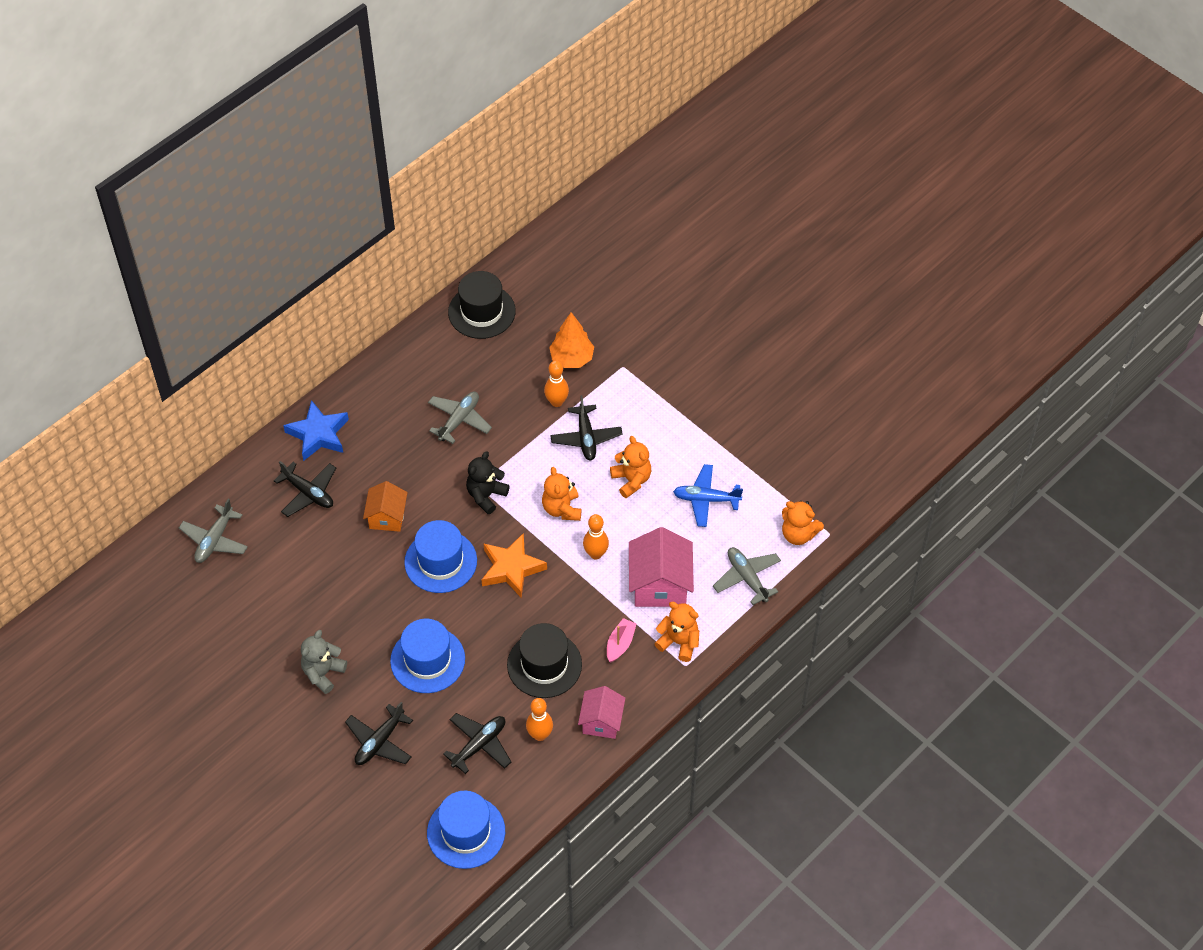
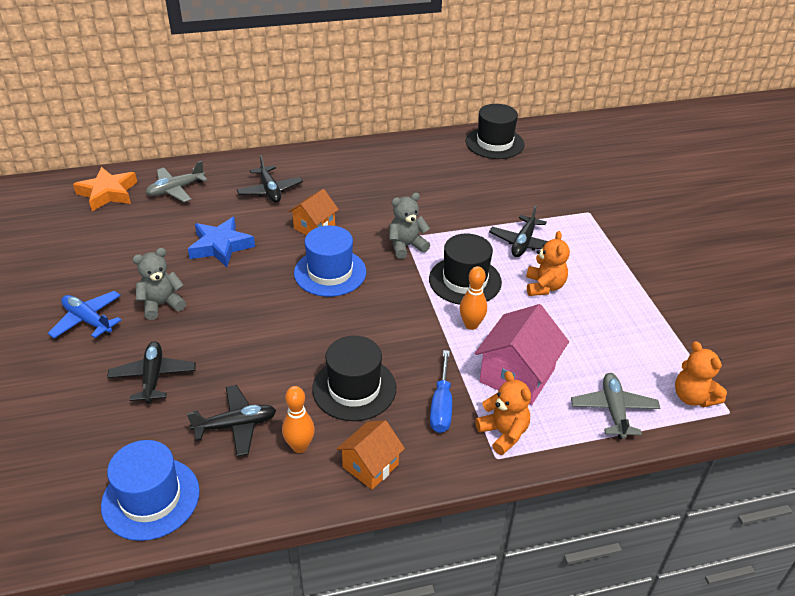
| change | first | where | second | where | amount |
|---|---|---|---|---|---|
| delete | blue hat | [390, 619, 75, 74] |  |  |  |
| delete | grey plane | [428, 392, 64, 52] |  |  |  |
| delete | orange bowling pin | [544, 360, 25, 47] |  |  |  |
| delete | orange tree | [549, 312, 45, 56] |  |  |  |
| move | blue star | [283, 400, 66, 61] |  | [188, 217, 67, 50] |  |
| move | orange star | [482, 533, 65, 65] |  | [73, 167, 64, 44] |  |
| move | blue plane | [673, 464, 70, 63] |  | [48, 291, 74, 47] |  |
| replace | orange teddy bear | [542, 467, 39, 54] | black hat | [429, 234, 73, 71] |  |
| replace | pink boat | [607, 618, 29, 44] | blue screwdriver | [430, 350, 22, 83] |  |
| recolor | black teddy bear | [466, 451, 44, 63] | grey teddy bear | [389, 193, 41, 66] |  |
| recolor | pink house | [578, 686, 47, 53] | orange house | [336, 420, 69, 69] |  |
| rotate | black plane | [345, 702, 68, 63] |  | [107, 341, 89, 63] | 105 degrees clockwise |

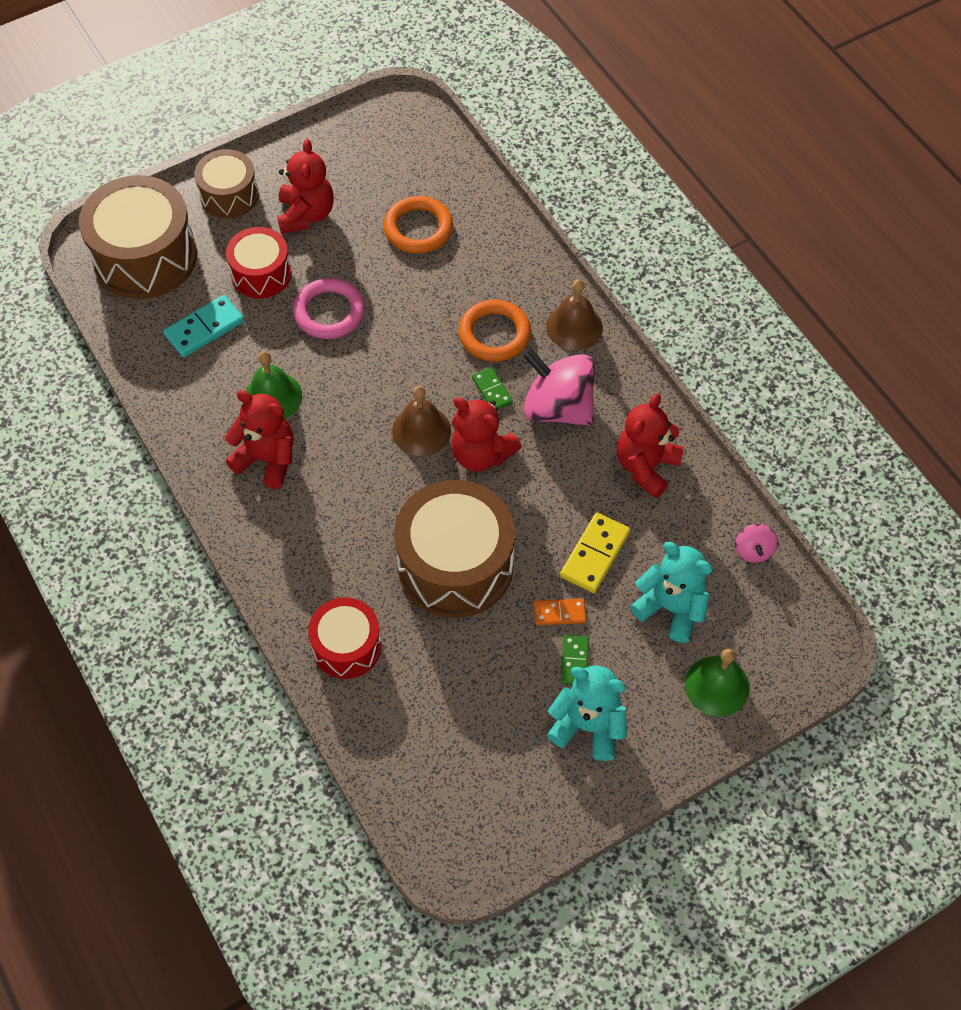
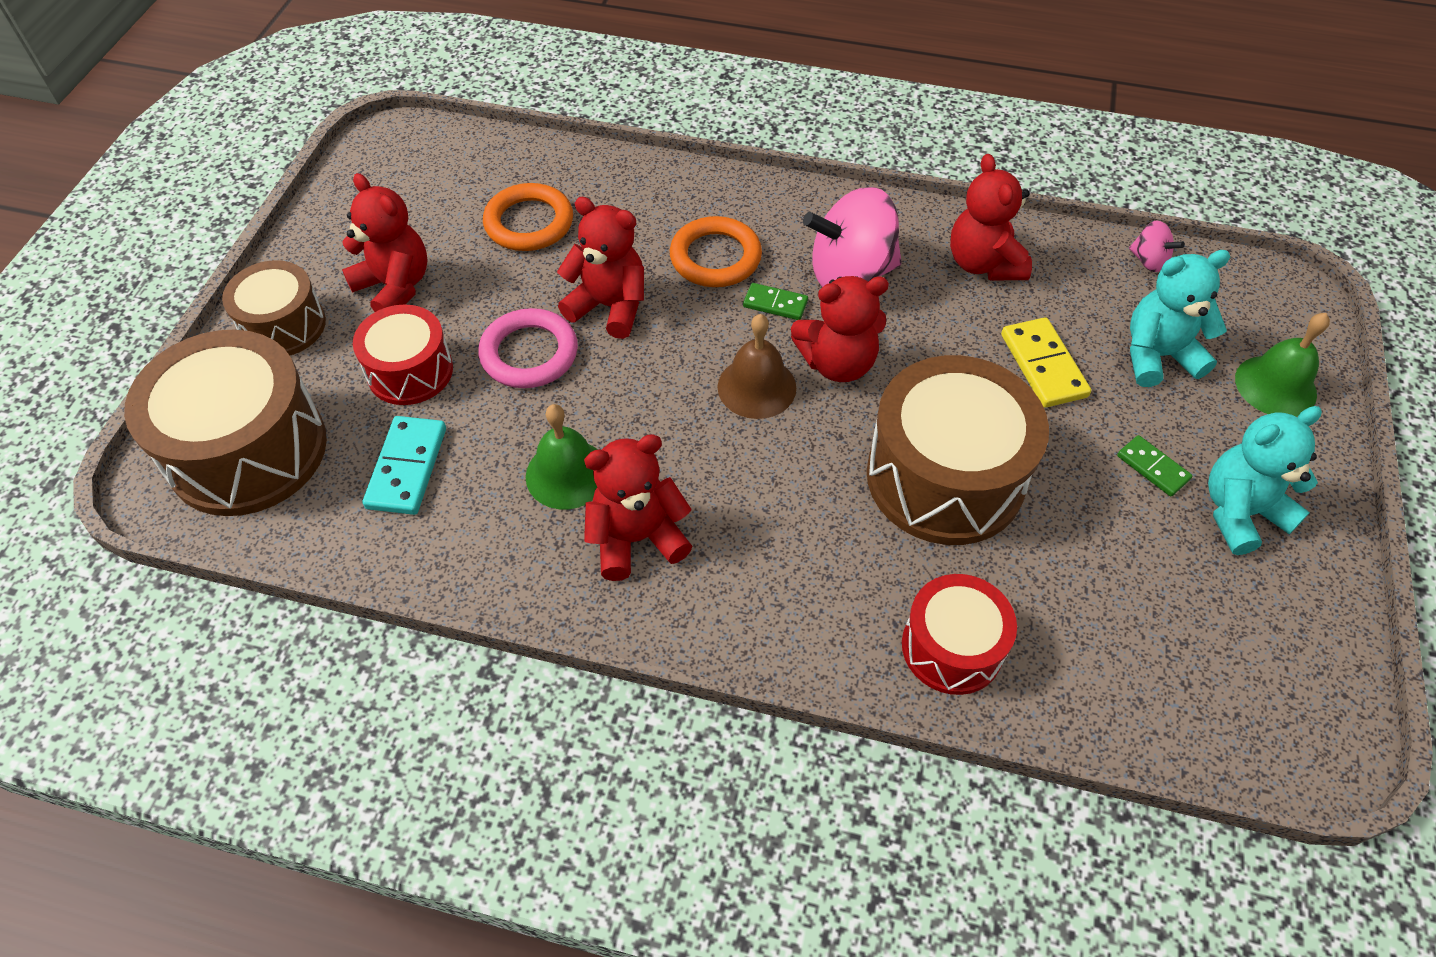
| change | first | where | second | where | amount |
|---|---|---|---|---|---|
| delete | orange domino | [534, 599, 52, 26] |  |  |  |
| delete | brown bell | [546, 280, 57, 70] |  |  |  |
| insert |  |  | red teddy bear | [557, 197, 87, 142] |  |

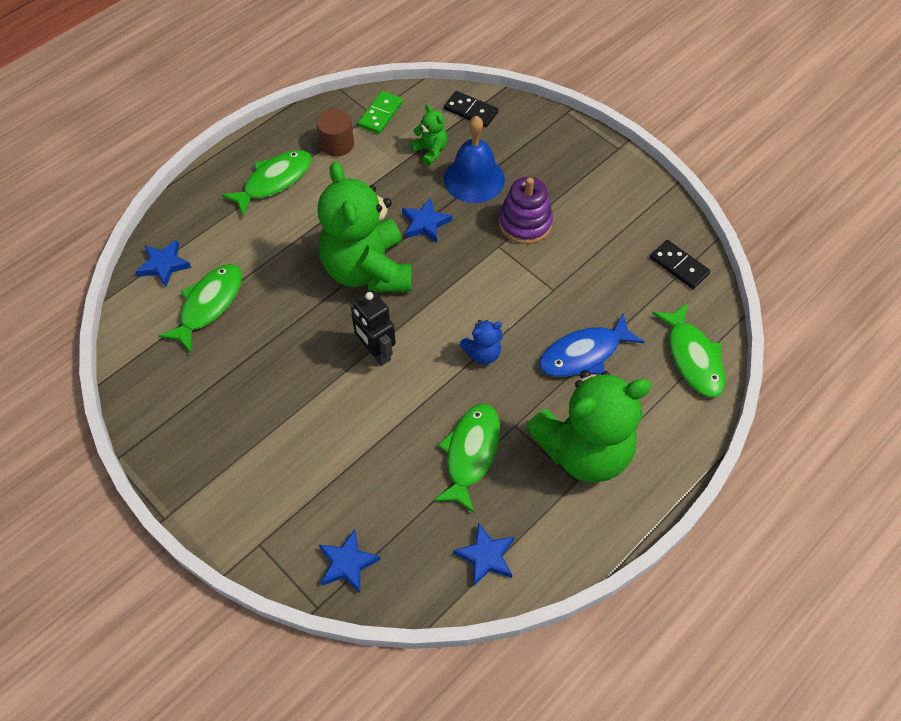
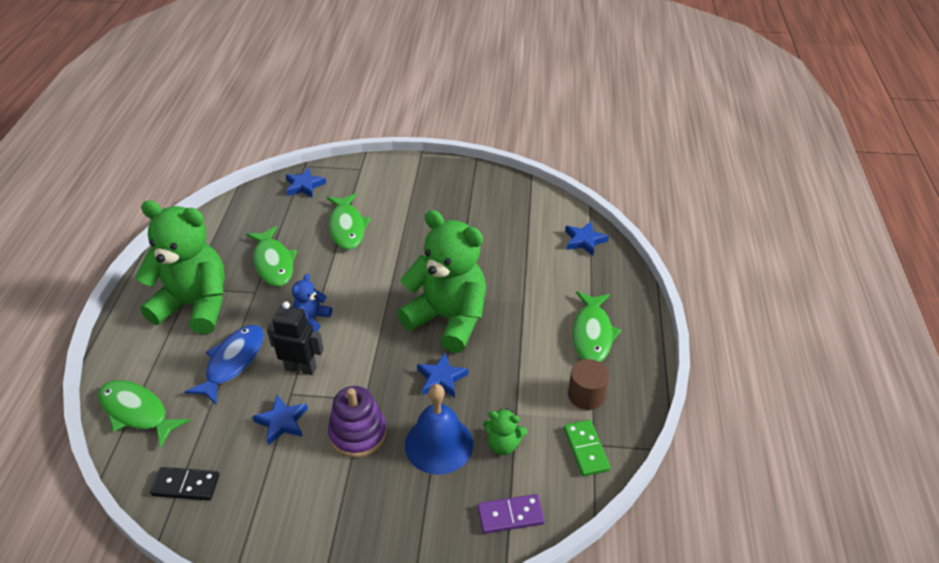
| change | first | where | second | where | amount |
|---|---|---|---|---|---|
| move | green fish | [158, 264, 84, 89] |  | [327, 193, 44, 57] |  |
| move | black robot | [350, 290, 46, 76] |  | [267, 302, 57, 73] |  |
| move | blue star | [453, 522, 61, 64] |  | [252, 395, 56, 50] |  |
| recolor | black domino | [444, 91, 54, 36] | purple domino | [477, 494, 68, 40] |  |
| rotate | green teddy bear | [526, 370, 126, 112] |  | [135, 201, 90, 133] | 75 degrees clockwise |

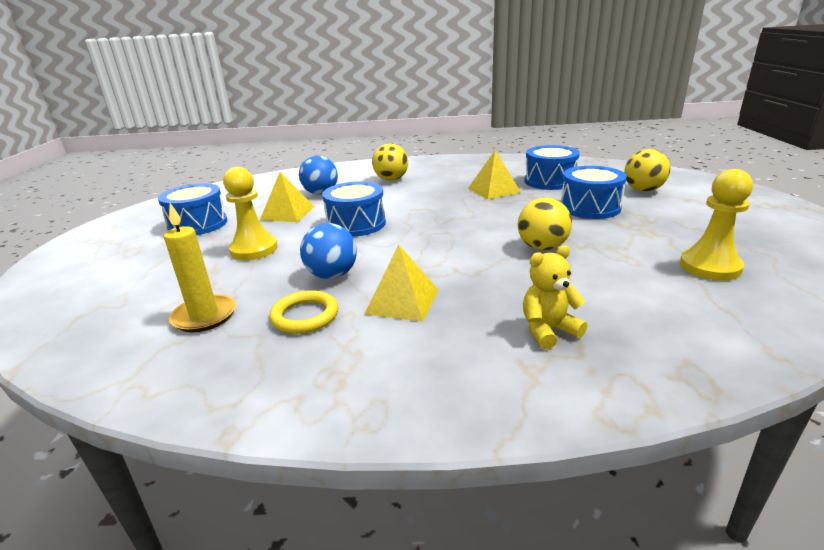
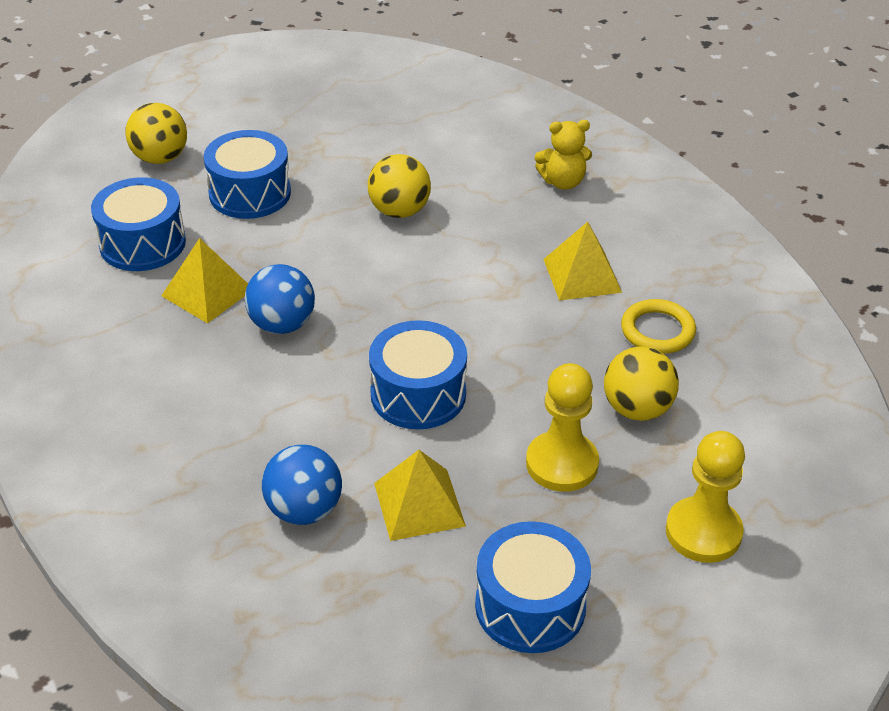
| change | first | where | second | where | amount |
|---|---|---|---|---|---|
| delete | yellow candle | [163, 203, 73, 129] |  |  |  |
| move | blue ball | [300, 223, 57, 56] |  | [245, 264, 70, 70] |  |
| move | yellow ball | [372, 144, 36, 37] |  | [604, 346, 75, 75] |  |
| move | yellow pawn | [680, 169, 73, 112] |  | [666, 431, 79, 132] |  |
| rotate | yellow teddy bear | [523, 245, 64, 104] |  | [535, 120, 57, 70] | 45 degrees counterclockwise |

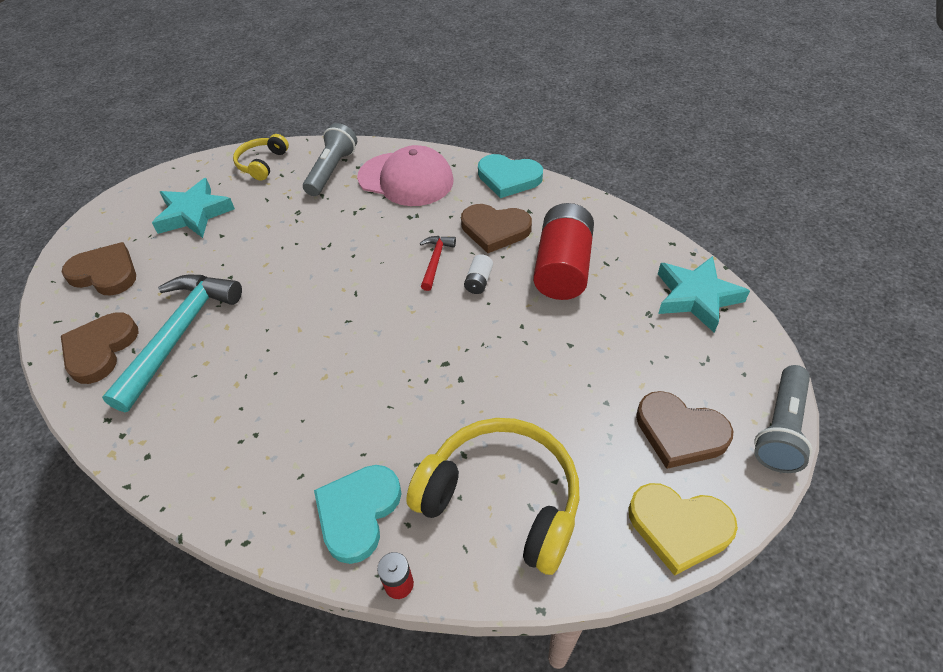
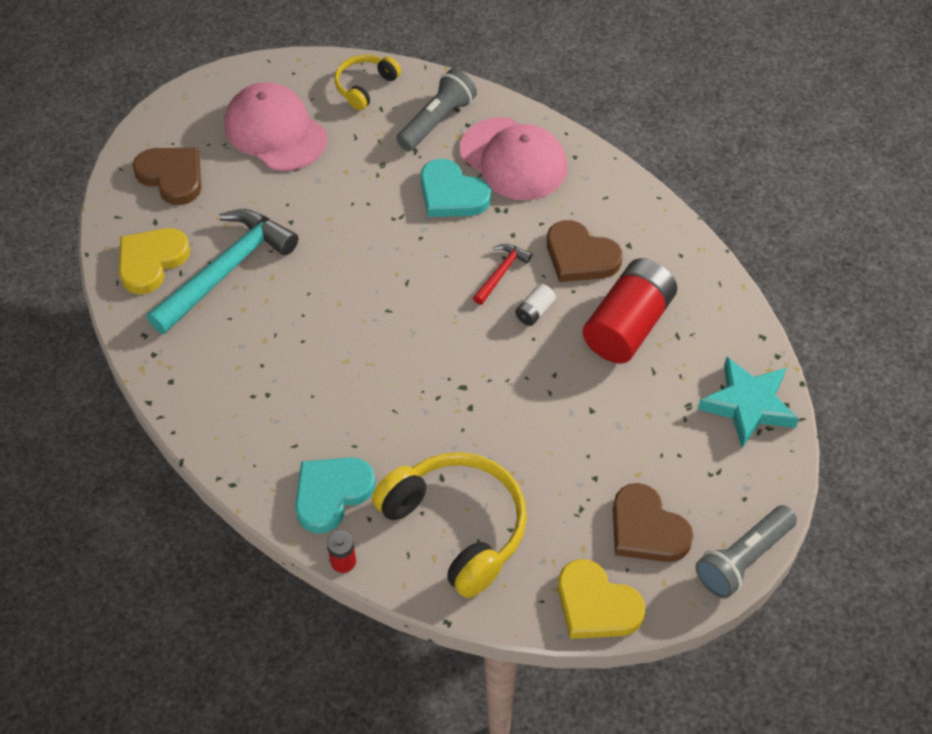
| change | first | where | second | where | amount |
|---|---|---|---|---|---|
| move | turquoise heart | [478, 154, 65, 44] |  | [421, 159, 70, 58] |  |
| replace | turquoise star | [152, 178, 83, 60] | pink cap | [225, 82, 102, 89] |  |
| recolor | brown heart | [61, 313, 77, 71] | yellow heart | [119, 228, 71, 66] |  |

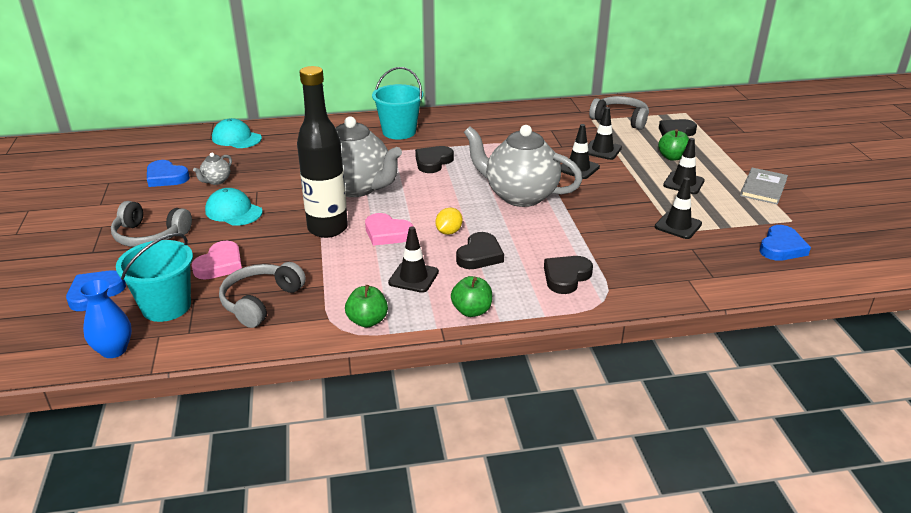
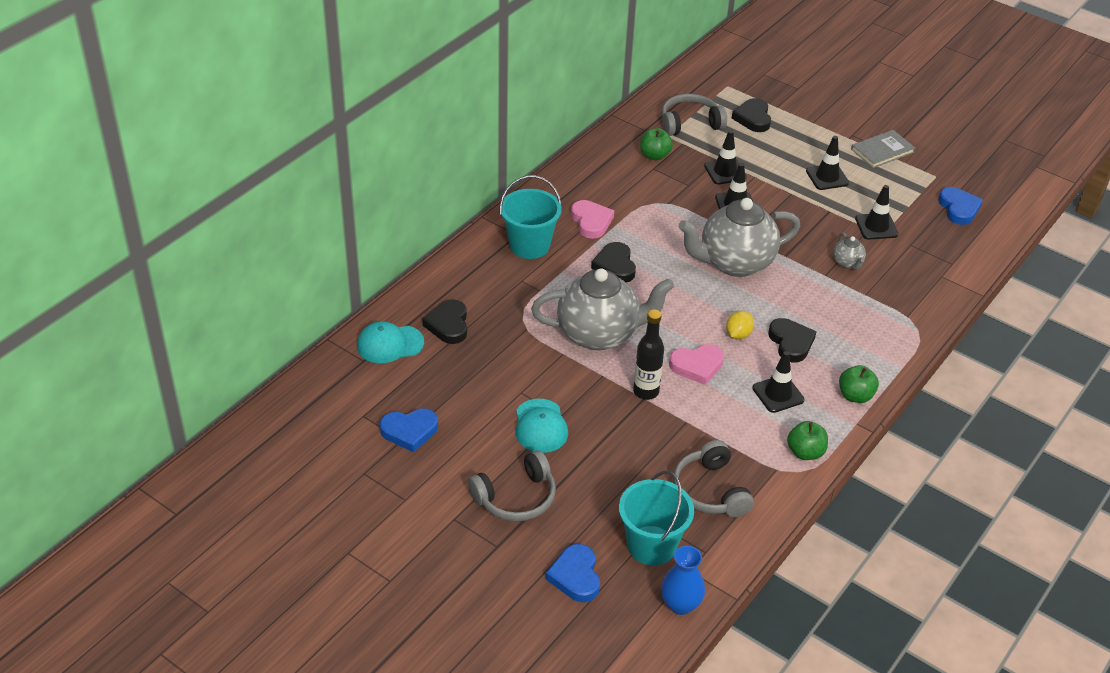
| change | first | where | second | where | amount |
|---|---|---|---|---|---|
| move | pink heart | [192, 241, 50, 39] |  | [571, 200, 43, 39] |  |
| move | grey teapot | [193, 153, 39, 32] |  | [833, 232, 33, 38] |  |
| move | black heart | [544, 256, 49, 38] |  | [422, 299, 45, 45] |  |
| move | green apple | [658, 129, 31, 32] |  | [640, 128, 33, 32] |  |
| rotate | turquoise cap | [205, 188, 58, 38] |  | [516, 399, 52, 54] | 90 degrees counterclockwise |
| rotate | yellow lemon | [435, 208, 28, 27] |  | [726, 311, 28, 28] | 45 degrees clockwise |
| rotate | grey book | [740, 168, 48, 37] |  | [851, 130, 64, 38] | 75 degrees clockwise |
| resize | black bottle | [297, 66, 51, 172] |  | [633, 309, 31, 91] | x0.60 |

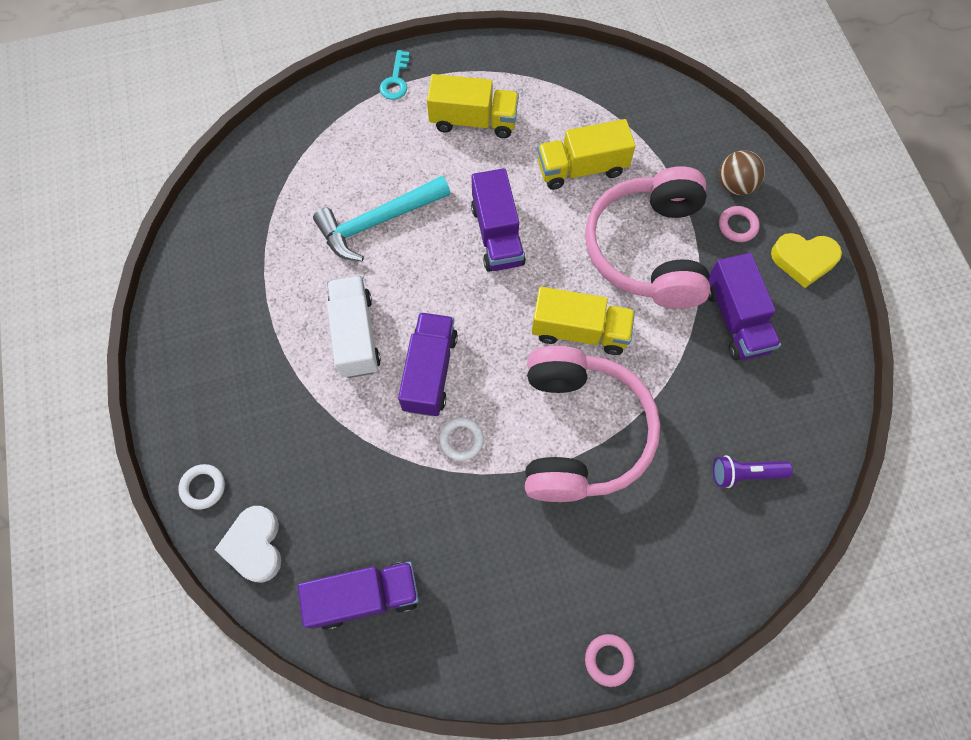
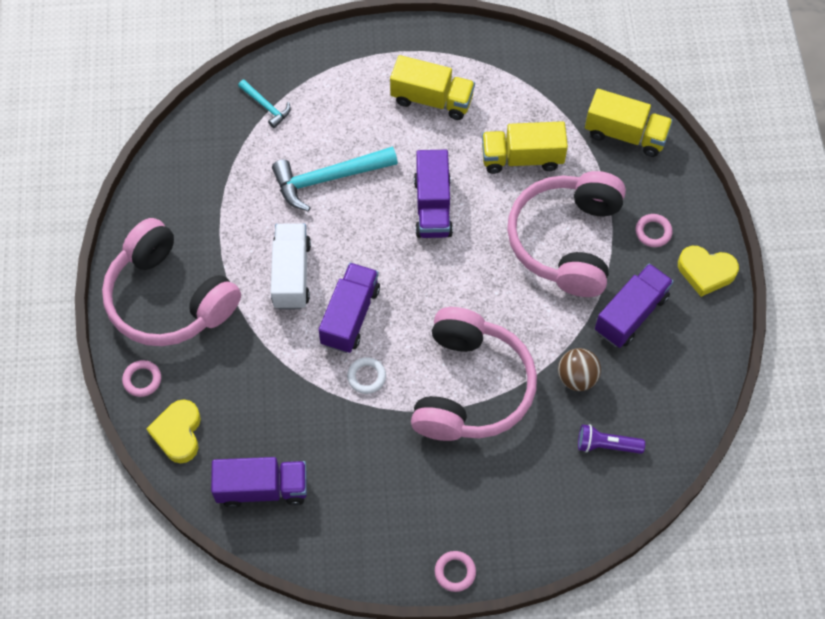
| change | first | where | second | where | amount |
|---|---|---|---|---|---|
| delete | turquoise key | [380, 50, 29, 50] |  |  |  |
| insert |  |  | pink headphones | [102, 218, 139, 128] |  |
| insert |  |  | turquoise hammer | [238, 80, 53, 48] |  |
| move | yellow truck | [532, 287, 103, 68] |  | [585, 89, 88, 68] |  |
| move | brown ball | [719, 150, 46, 45] |  | [558, 348, 43, 43] |  |
| recolor | white ring | [178, 464, 47, 46] | pink ring | [122, 360, 39, 37] |  |
| recolor | white heart | [215, 506, 66, 77] | yellow heart | [146, 399, 55, 64] |  |
| rotate | purple truck | [708, 253, 73, 107] |  | [595, 263, 79, 85] | 135 degrees counterclockwise |

